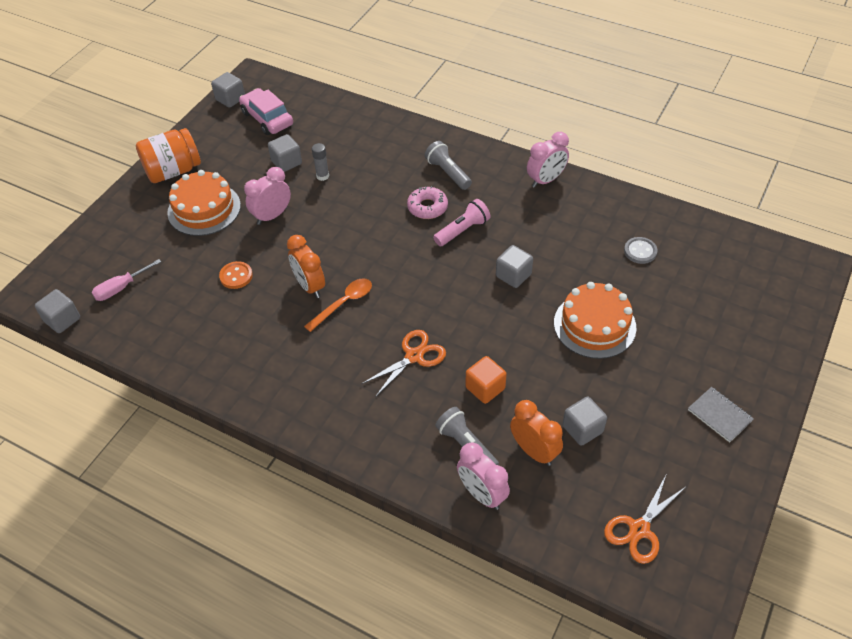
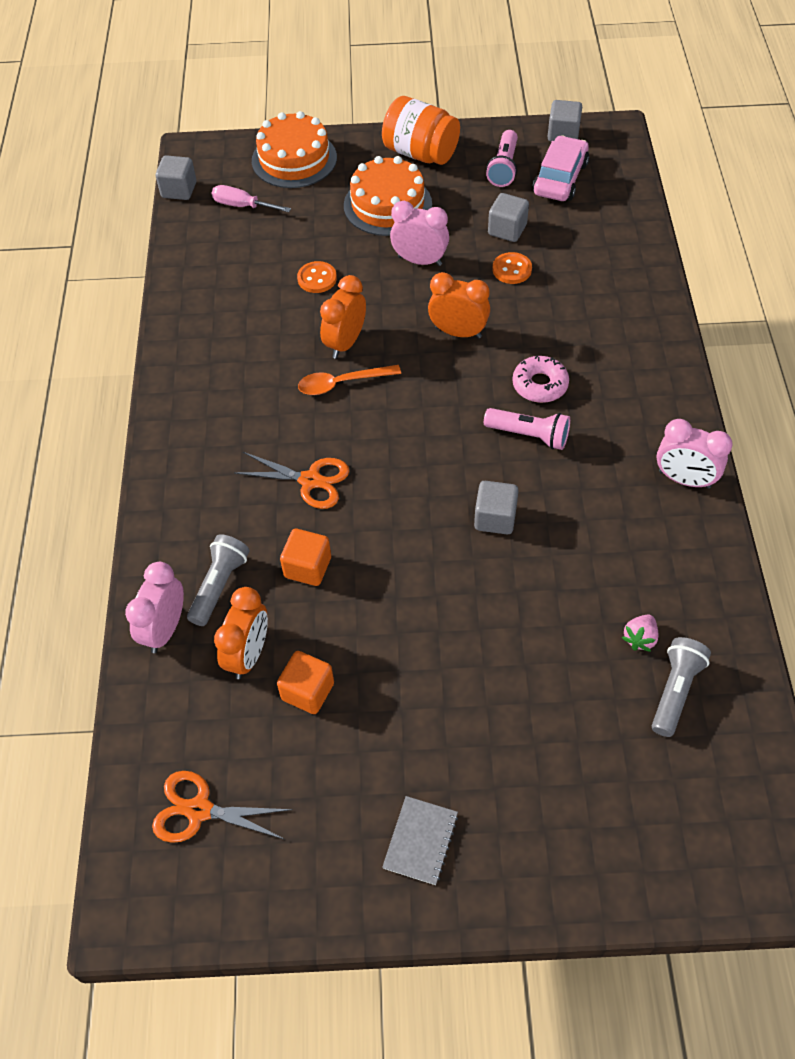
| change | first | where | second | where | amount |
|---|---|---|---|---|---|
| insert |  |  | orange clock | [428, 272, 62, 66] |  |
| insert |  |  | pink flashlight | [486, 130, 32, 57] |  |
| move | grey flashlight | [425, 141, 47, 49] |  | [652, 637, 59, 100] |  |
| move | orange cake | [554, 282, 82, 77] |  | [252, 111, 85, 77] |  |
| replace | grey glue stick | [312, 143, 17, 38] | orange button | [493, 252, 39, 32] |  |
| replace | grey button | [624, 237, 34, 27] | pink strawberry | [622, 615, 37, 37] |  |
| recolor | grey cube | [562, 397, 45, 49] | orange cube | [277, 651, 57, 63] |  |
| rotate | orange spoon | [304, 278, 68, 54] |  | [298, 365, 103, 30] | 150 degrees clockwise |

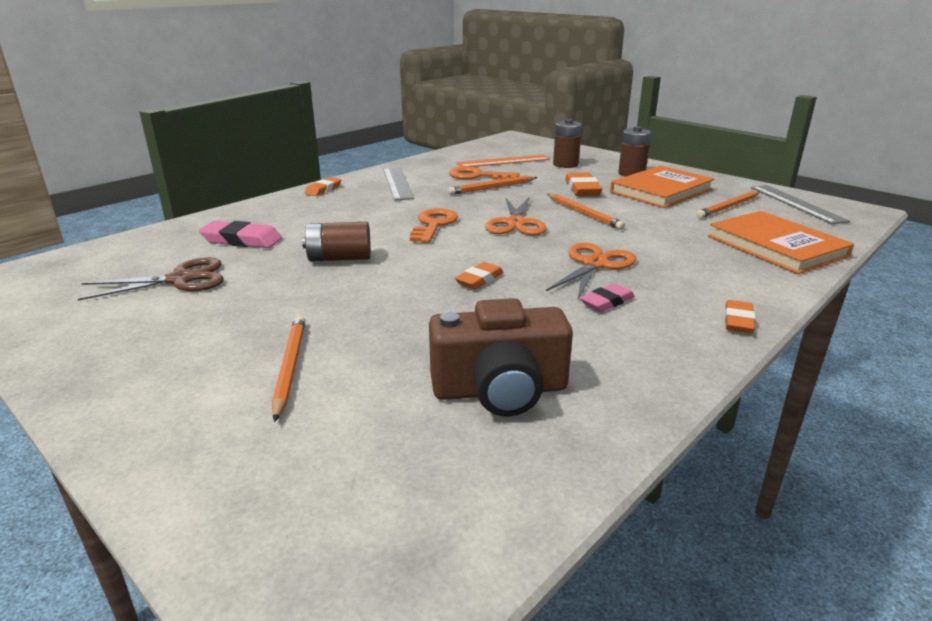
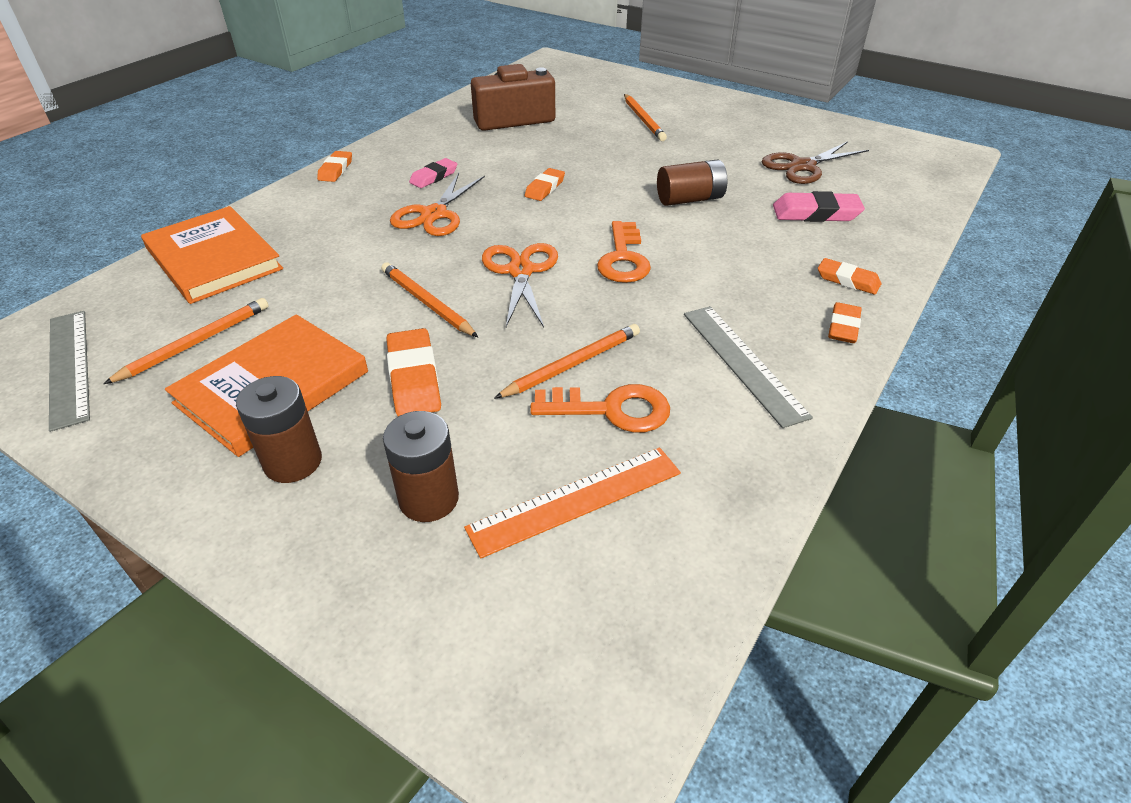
| change | first | where | second | where | amount |
|---|---|---|---|---|---|
| insert |  |  | orange eraser | [818, 258, 63, 37] |  |

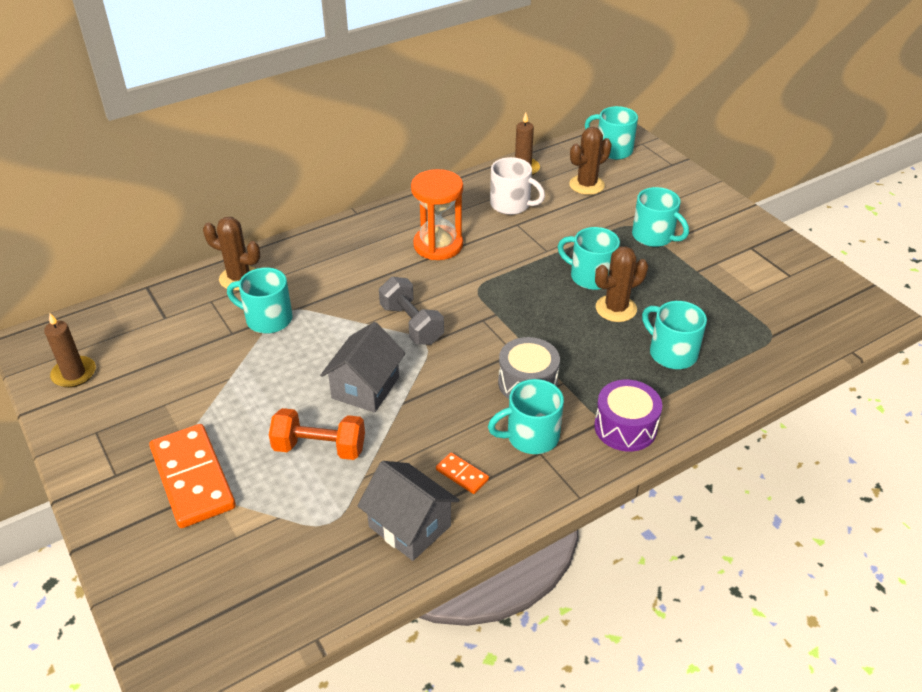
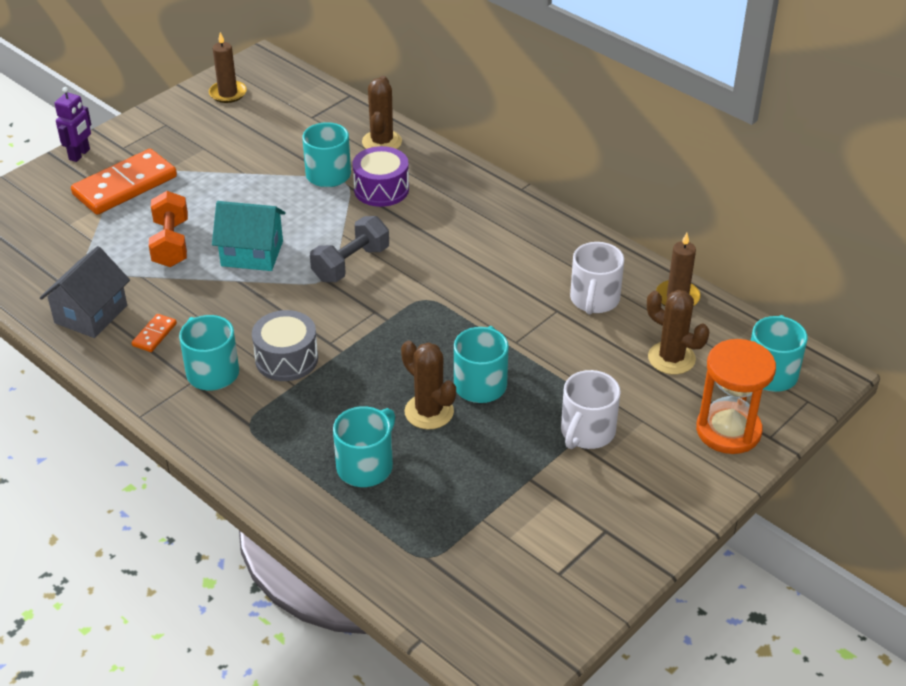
| change | first | where | second | where | amount |
|---|---|---|---|---|---|
| insert |  |  | purple robot | [55, 87, 36, 75] |  |
| move | orange hourglass | [411, 169, 52, 91] |  | [696, 339, 80, 115] |  |
| move | purple drum | [594, 380, 68, 72] |  | [353, 146, 56, 61] |  |
| recolor | grey house | [320, 322, 85, 91] | turquoise house | [212, 201, 74, 70] |  |
| recolor | turquoise mug | [632, 187, 57, 60] | white mug | [561, 370, 60, 79] |  |

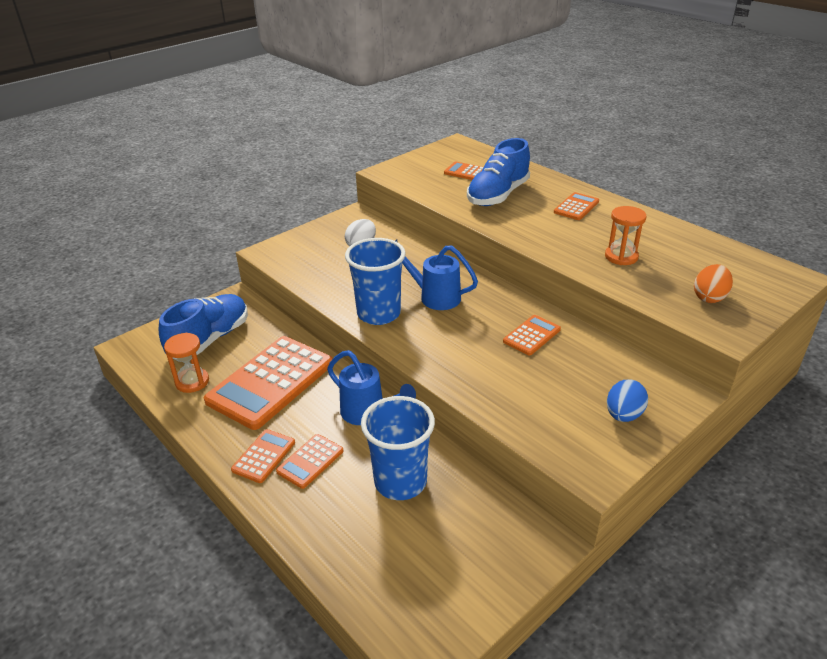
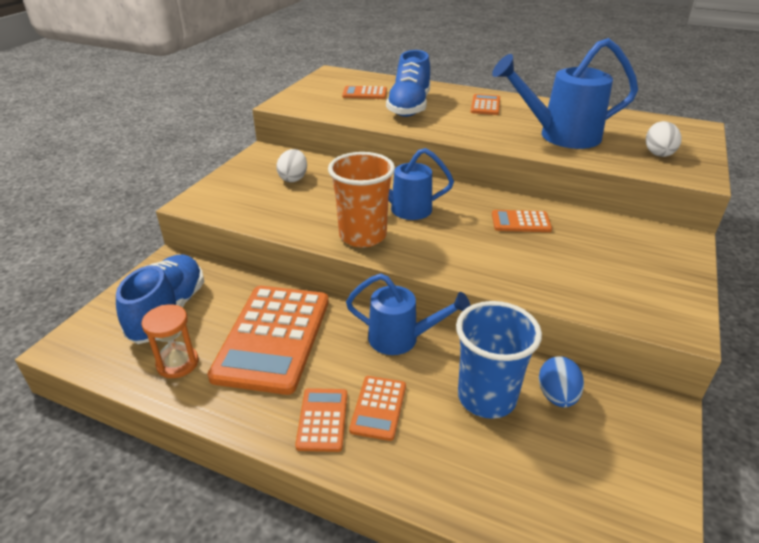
| change | first | where | second | where | amount |
|---|---|---|---|---|---|
| move | blue egg | [607, 379, 41, 43] |  | [539, 356, 45, 51] |  |
| replace | orange hourglass | [605, 206, 42, 59] | blue watering can | [492, 38, 146, 111] |  |
| recolor | blue cup | [345, 238, 61, 87] | orange cup | [328, 152, 67, 96] |  |
| recolor | orange egg | [694, 264, 39, 39] | white egg | [646, 121, 36, 36] |  |
| rotate | orange calculator | [503, 315, 58, 40] |  | [492, 210, 60, 22] | 105 degrees counterclockwise |

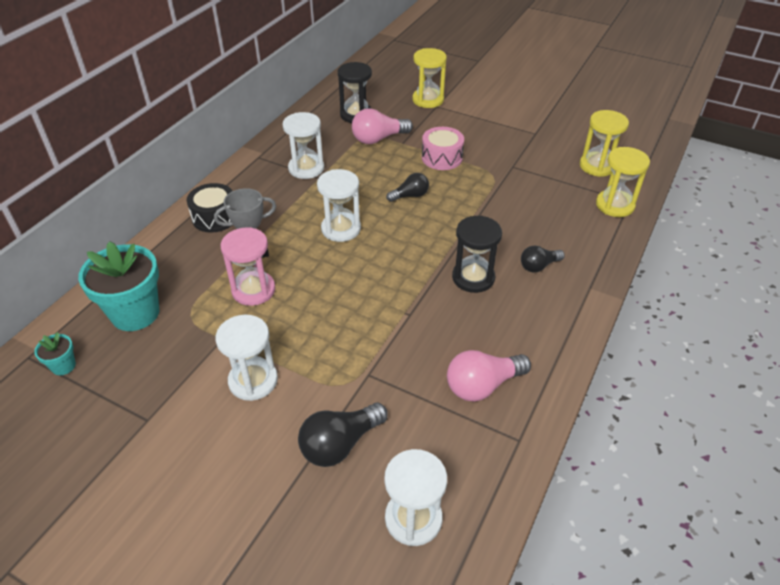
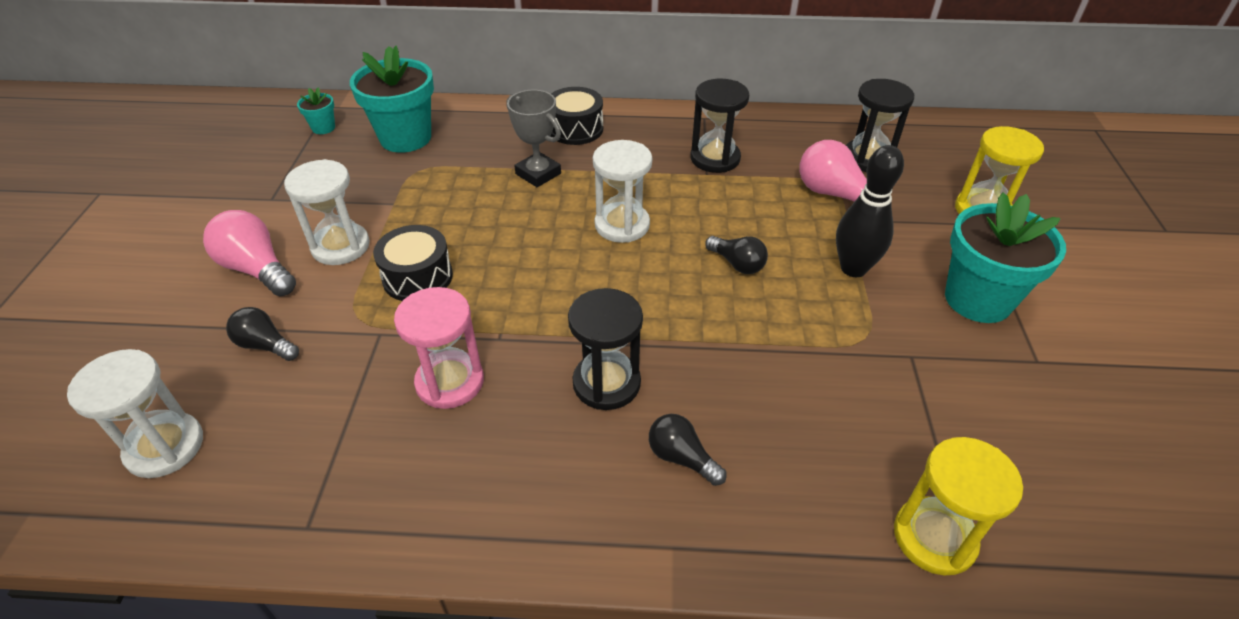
| change | first | where | second | where | amount |
|---|---|---|---|---|---|
| delete | yellow hourglass | [580, 110, 49, 67] |  |  |  |
| insert |  |  | black drum | [373, 225, 80, 76] |  |
| insert |  |  | turquoise flower pot | [945, 192, 121, 131] |  |
| move | pink hourglass | [221, 227, 54, 79] |  | [394, 287, 90, 122] |  |
| move | pink light bulb | [447, 350, 84, 52] |  | [203, 210, 93, 86] |  |
| replace | pink drum | [422, 127, 42, 43] | black bowling pin | [836, 145, 68, 132] |  |
| recolor | white hourglass | [283, 112, 41, 67] | black hourglass | [690, 79, 59, 94] |  |
| resize | black light bulb | [298, 403, 89, 64] |  | [226, 307, 73, 54] | x0.63 |

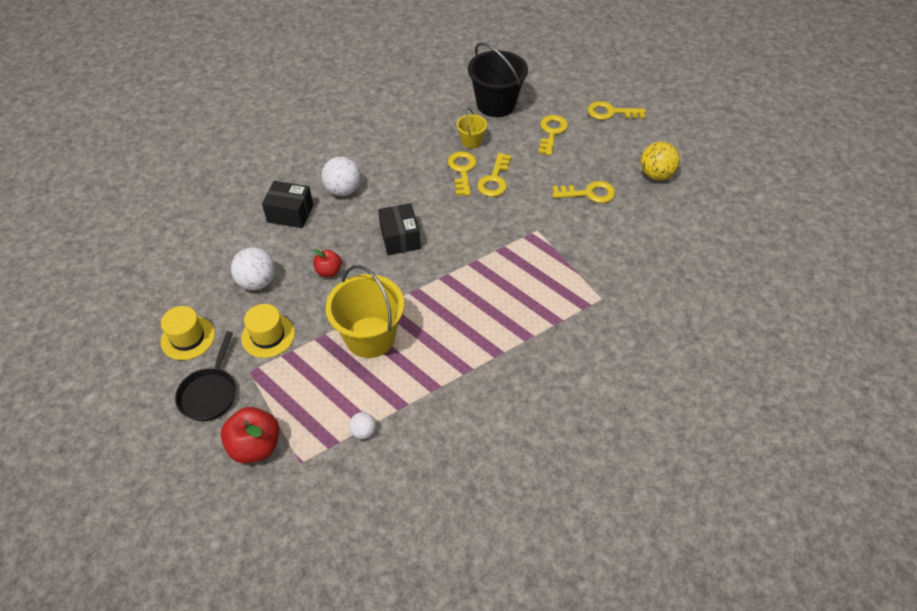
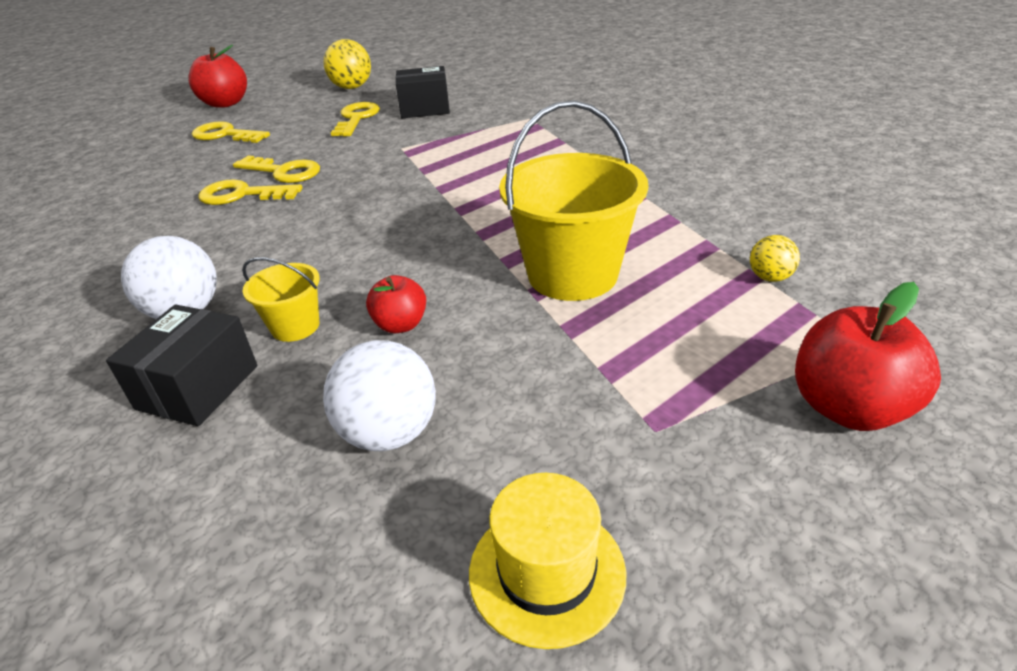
| change | first | where | second | where | amount |
|---|---|---|---|---|---|
| delete | black pan | [175, 331, 61, 90] |  |  |  |
| delete | yellow hat | [241, 304, 54, 54] |  |  |  |
| delete | black bucket | [468, 42, 60, 75] |  |  |  |
| move | black box | [378, 203, 43, 52] |  | [396, 66, 54, 52] |  |
| move | yellow bucket | [457, 108, 30, 41] |  | [242, 257, 78, 85] |  |
| replace | yellow key | [588, 101, 58, 19] | red apple | [188, 45, 59, 63] |  |
| recolor | white ball | [349, 412, 27, 27] | yellow ball | [750, 235, 50, 47] |  |

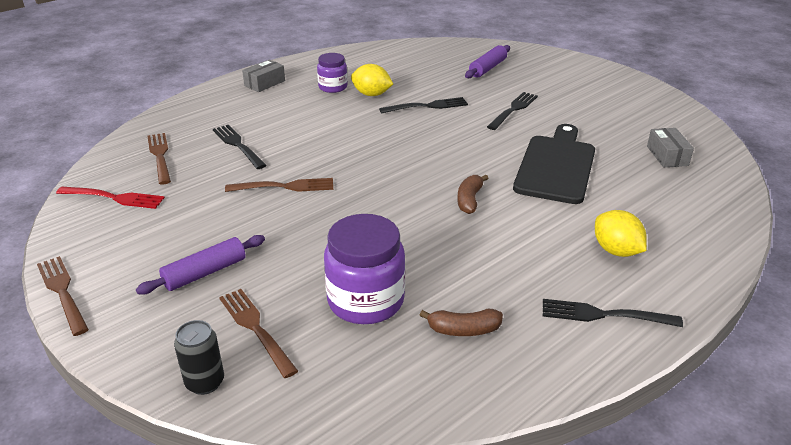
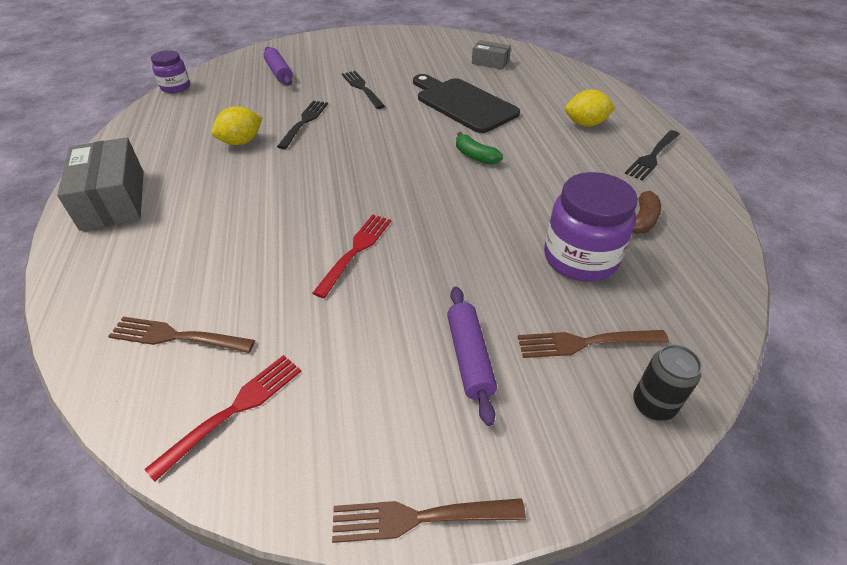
| change | first | where | second | where | amount |
|---|---|---|---|---|---|
| delete | black fork | [213, 125, 54, 44] |  |  |  |
| move | purple jar | [317, 53, 31, 40] |  | [151, 50, 39, 43] |  |
| recolor | brown fork | [225, 178, 108, 14] | red fork | [312, 215, 79, 83] |  |
| recolor | brown banana | [457, 175, 31, 39] | green banana | [456, 132, 47, 33] |  |
| resize | grey box | [242, 60, 43, 32] |  | [57, 137, 87, 94] | x1.82 |

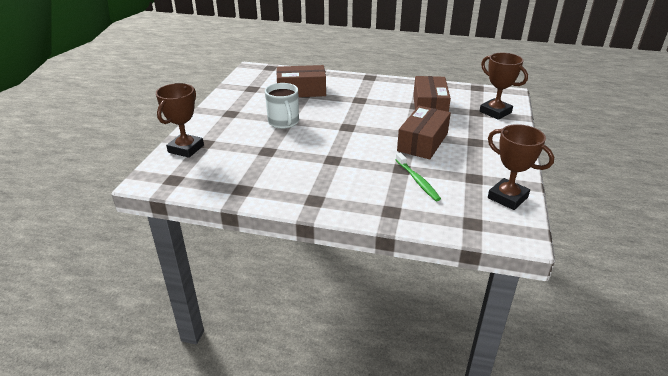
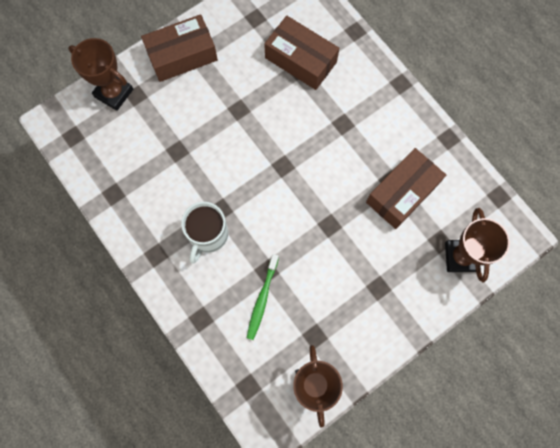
| change | first | where | second | where | amount |
|---|---|---|---|---|---|
| move | white mug | [265, 83, 34, 46] |  | [181, 202, 47, 62] |  |
| move | brown box | [397, 106, 54, 53] |  | [141, 14, 77, 68] |  |
| rotate | brown trophy | [156, 83, 48, 75] |  | [68, 38, 65, 73] | 60 degrees clockwise |

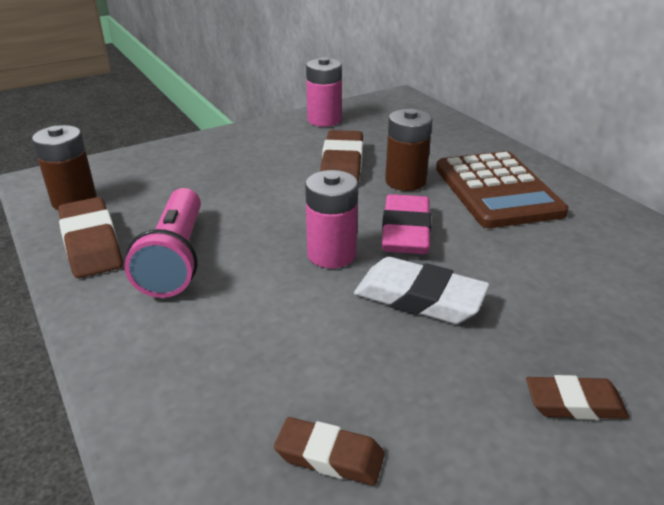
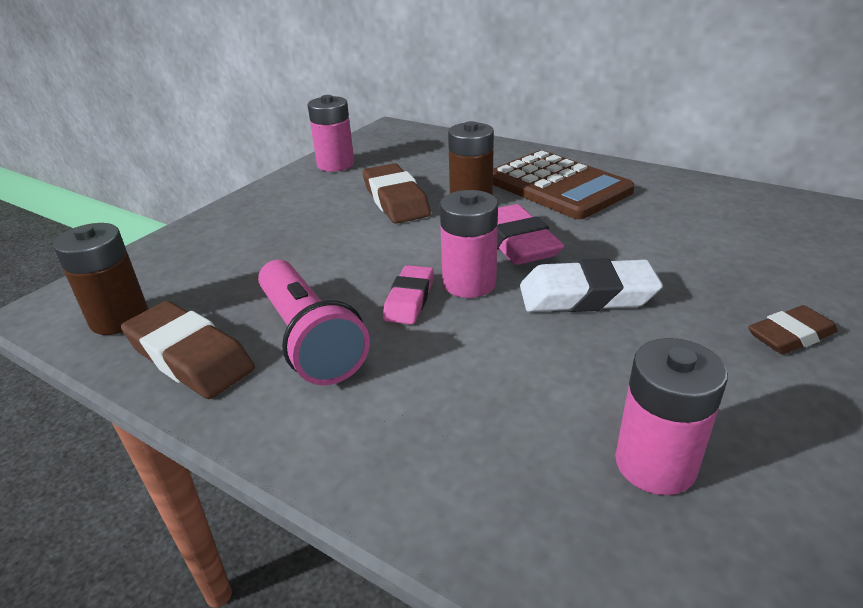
| change | first | where | second | where | amount |
|---|---|---|---|---|---|
| insert |  |  | pink eraser | [383, 265, 51, 59] |  |
| replace | brown eraser | [274, 417, 111, 68] | pink battery | [615, 338, 113, 157] |  |

